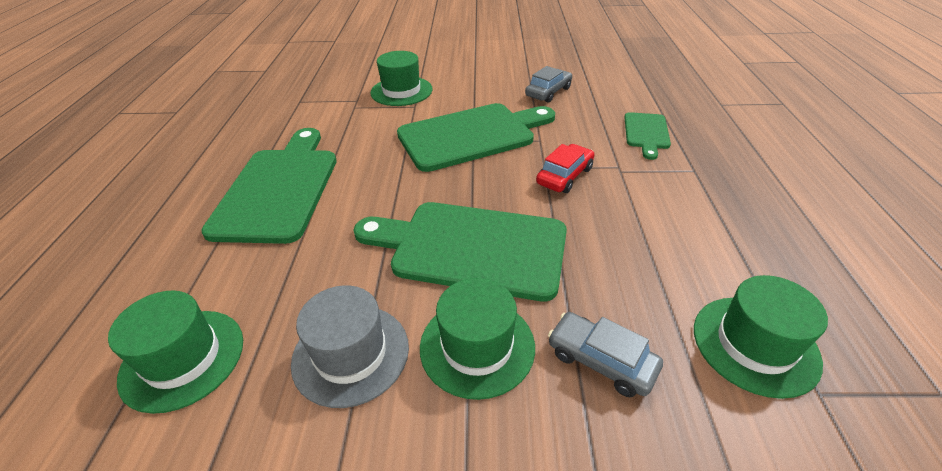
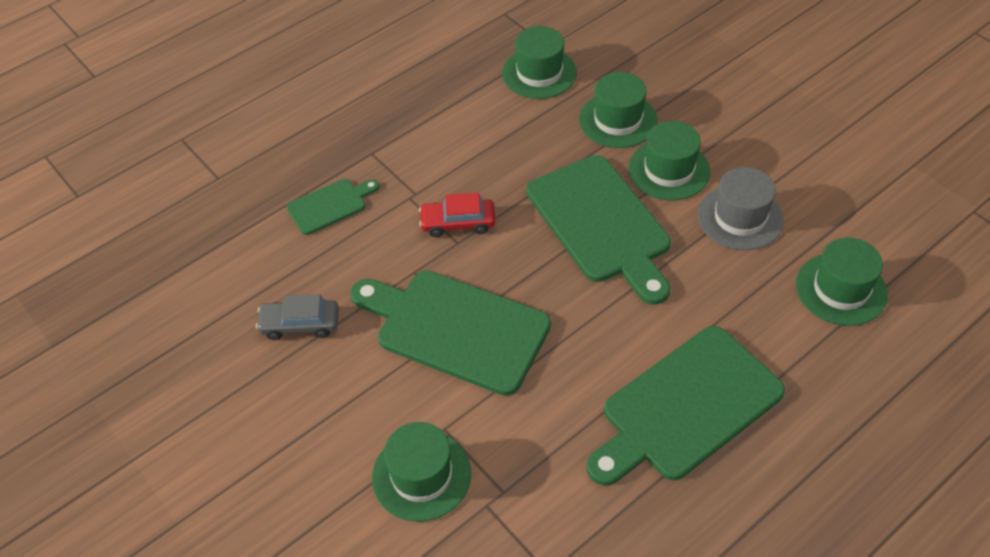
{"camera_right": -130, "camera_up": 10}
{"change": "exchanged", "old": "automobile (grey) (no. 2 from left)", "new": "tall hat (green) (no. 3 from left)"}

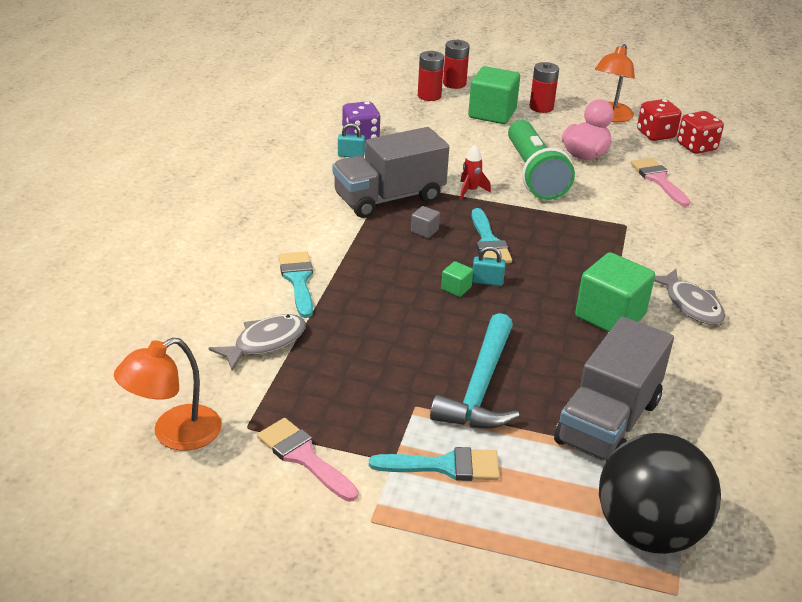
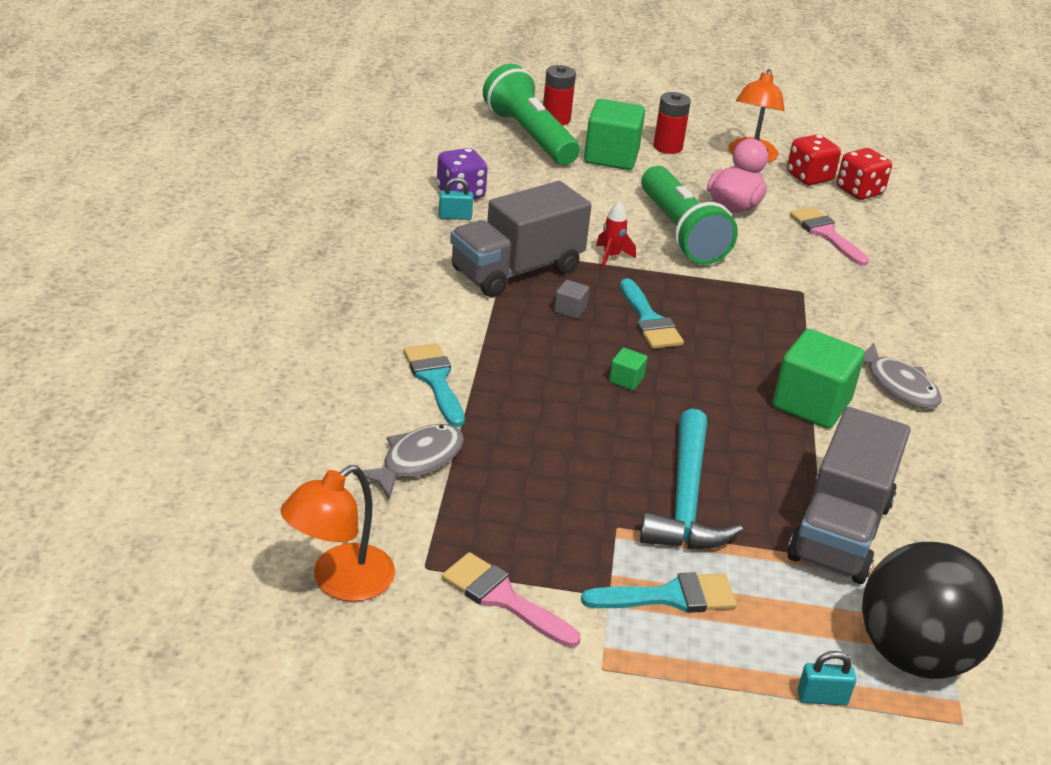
{"camera_right": -10, "camera_up": 0}
{"change": "exchanged", "old": "AA battery (crimson) (no. 1 from left)", "new": "torch (green) (no. 1 from left)"}
{"change": "relocated", "old": "lock (teal) (no. 2 from left)"}

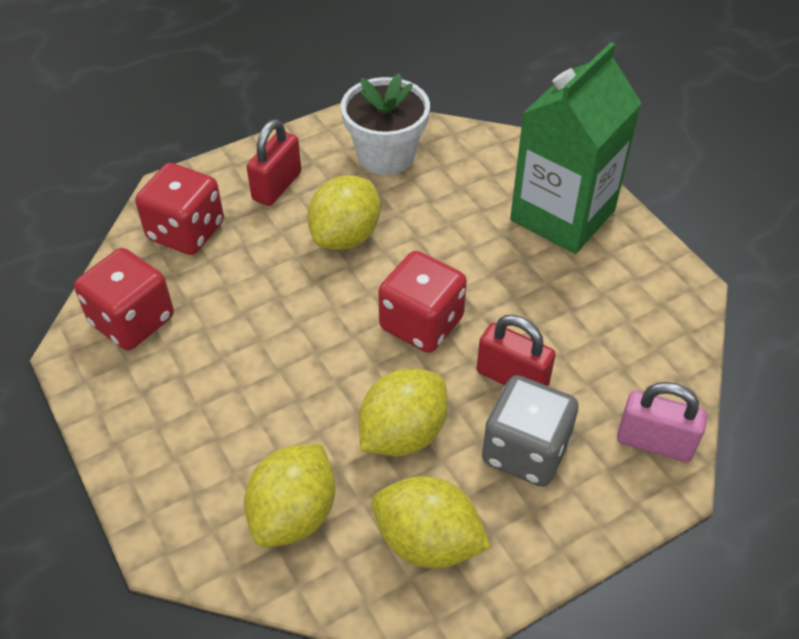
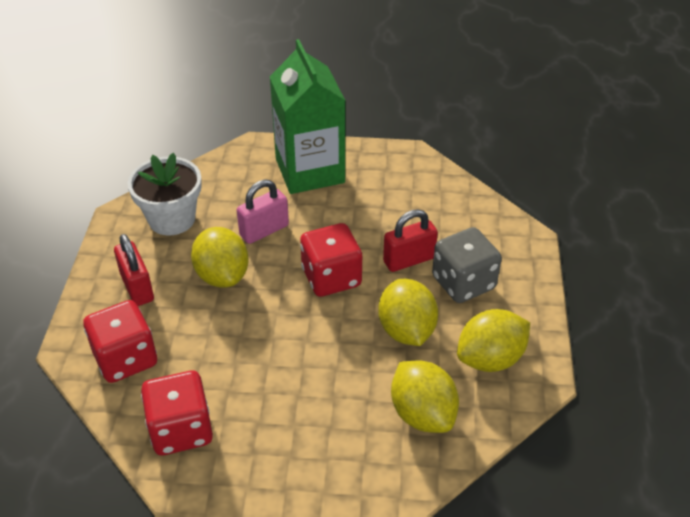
{"camera_right": -55, "camera_up": -5}
{"change": "relocated", "old": "lock (rose-pink)"}

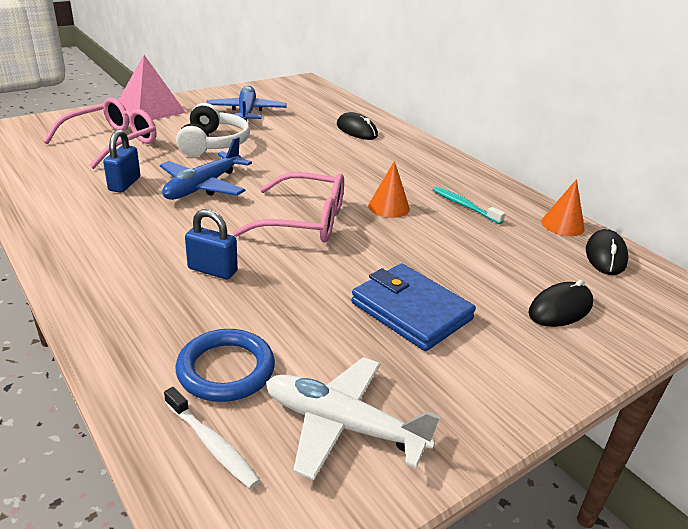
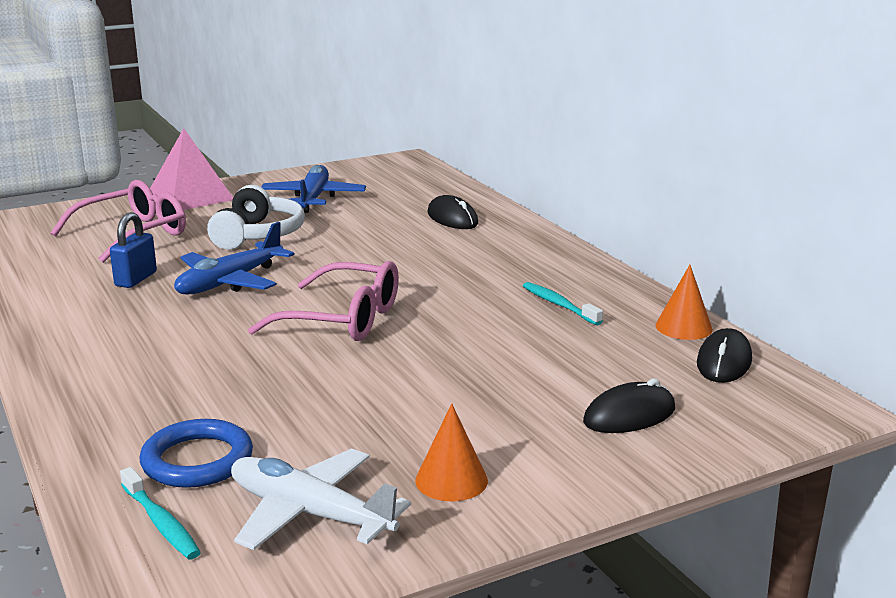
{"camera_right": 10, "camera_up": -10}
{"change": "relocated", "old": "cone shape (bright orange) (no. 1 from left)"}
{"change": "missing", "old": "lock (cobalt) (no. 2 from left)"}
{"change": "missing", "old": "wallet (cobalt)"}
{"change": "colour", "old": "dental brush (snow-white)", "new": "dental brush (teal) (no. 1 from left)"}

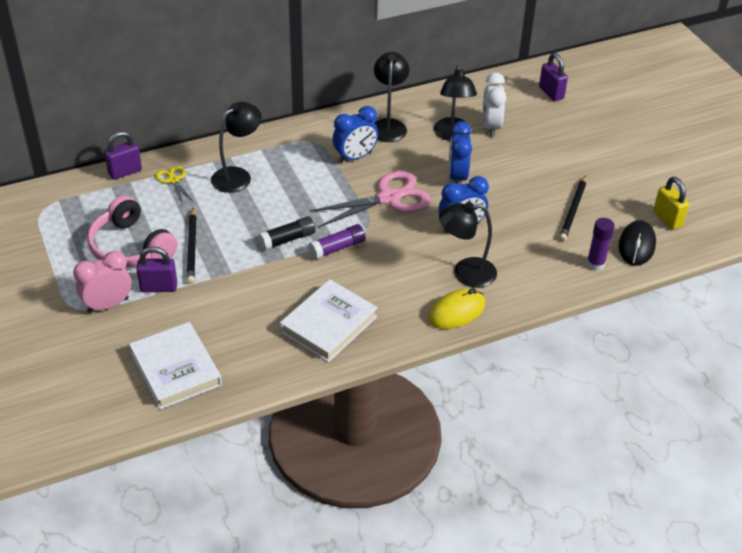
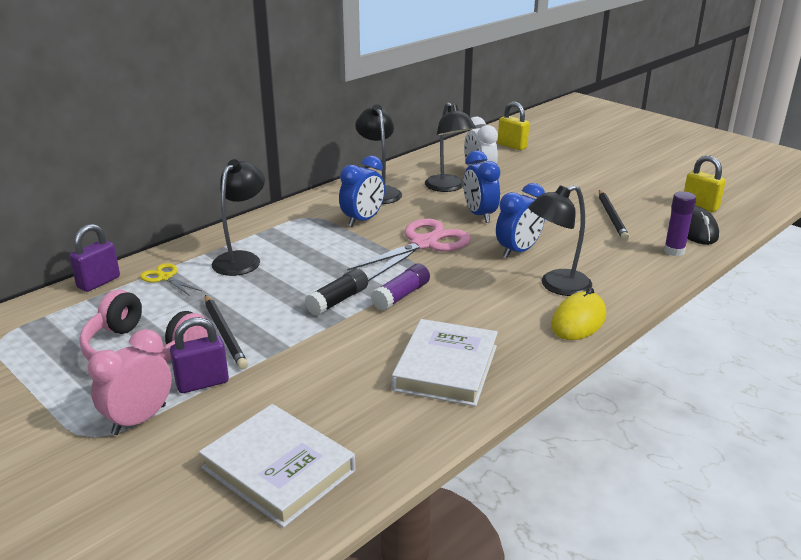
{"camera_right": -20, "camera_up": -15}
{"change": "colour", "old": "lock (violet) (no. 3 from left)", "new": "lock (bright yellow) (no. 1 from left)"}

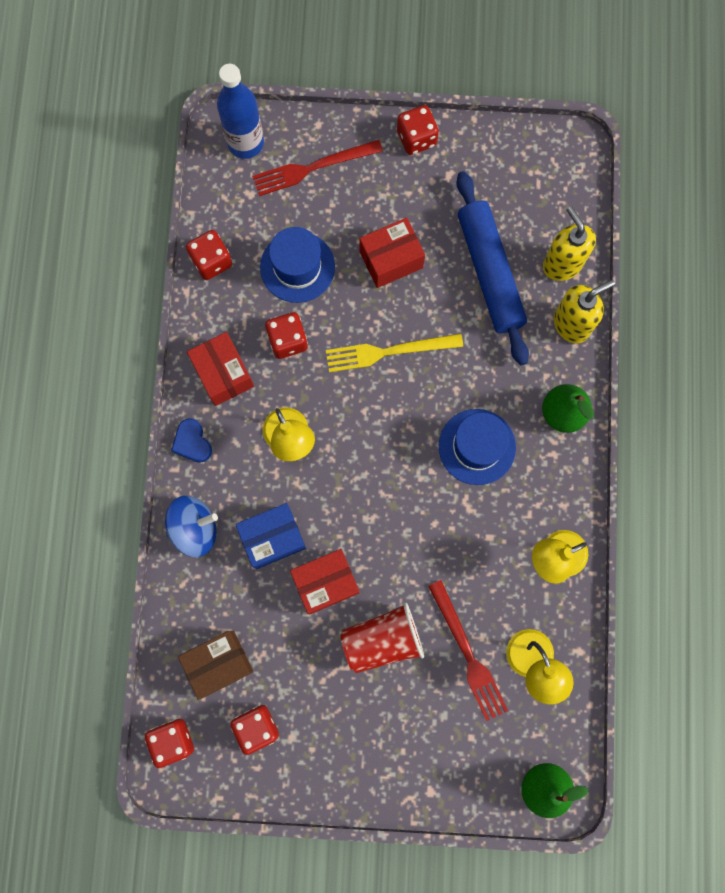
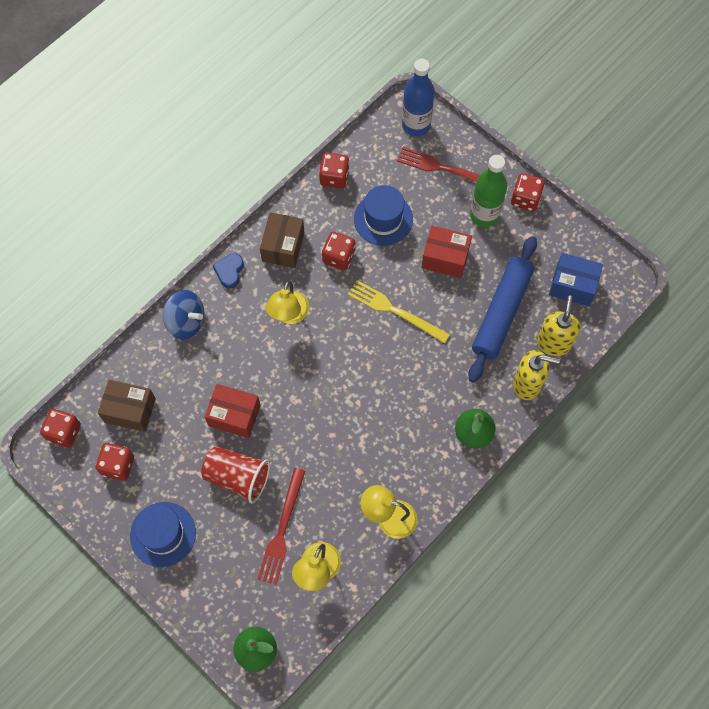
{"camera_right": 40, "camera_up": -10}
{"change": "colour", "old": "package (crimson) (no. 1 from left)", "new": "package (brown) (no. 2 from left)"}
{"change": "relocated", "old": "tall hat (cobalt) (no. 2 from left in the first image)", "new": "tall hat (cobalt) (no. 1 from left)"}
{"change": "relocated", "old": "package (cobalt)"}
{"change": "appeared", "new": "flask (green)"}

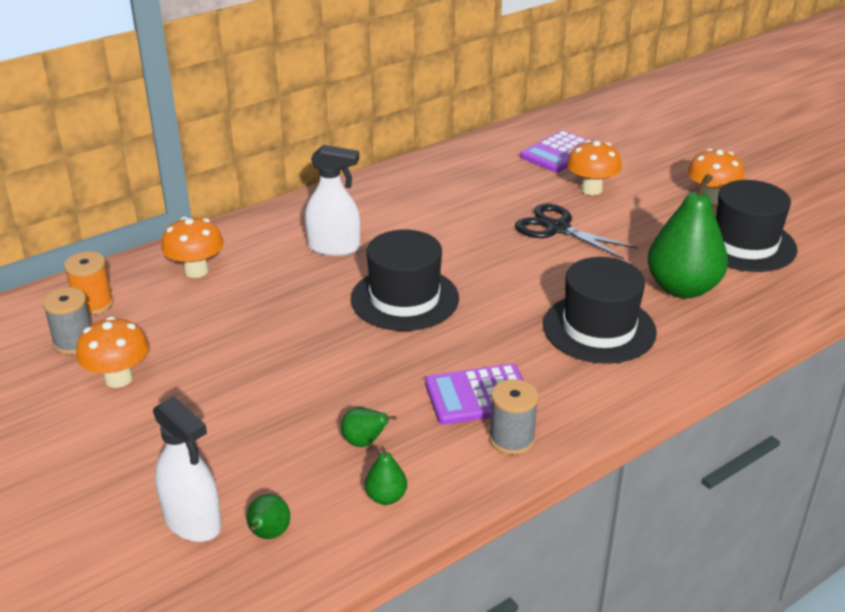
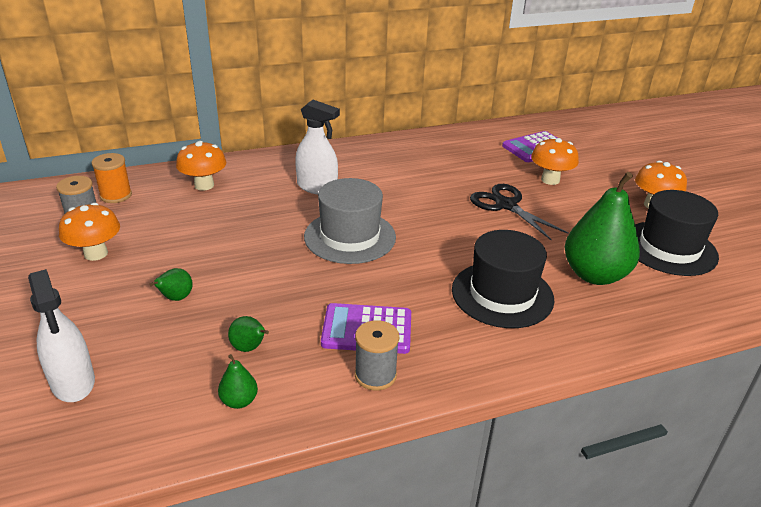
{"camera_right": 15, "camera_up": 0}
{"change": "colour", "old": "tall hat (ebony) (no. 1 from left)", "new": "tall hat (grey)"}
{"change": "relocated", "old": "pear (green) (no. 1 from left)"}

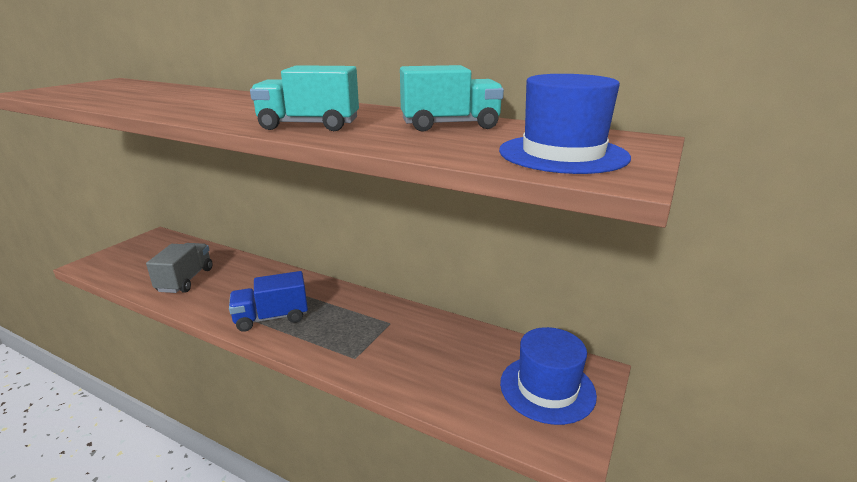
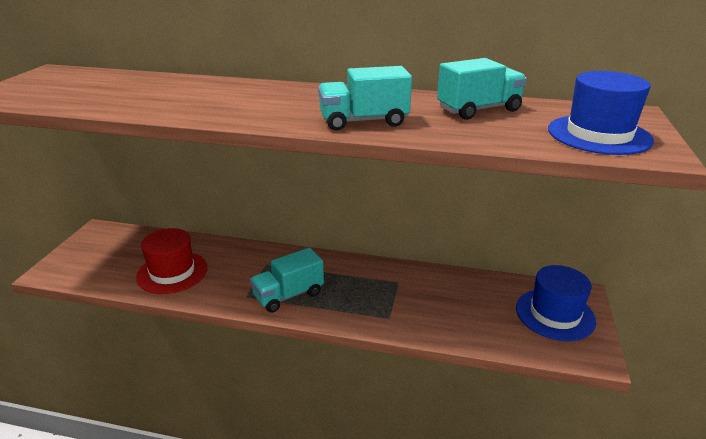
{"camera_right": -15, "camera_up": 5}
{"change": "exchanged", "old": "toy truck (grey)", "new": "tall hat (crimson)"}
{"change": "colour", "old": "toy truck (cobalt)", "new": "toy truck (teal) (no. 1 from left)"}

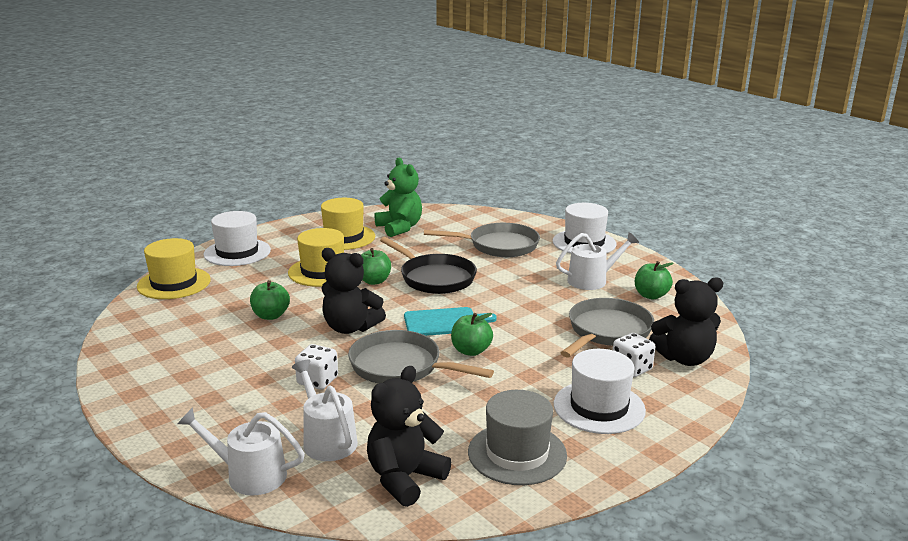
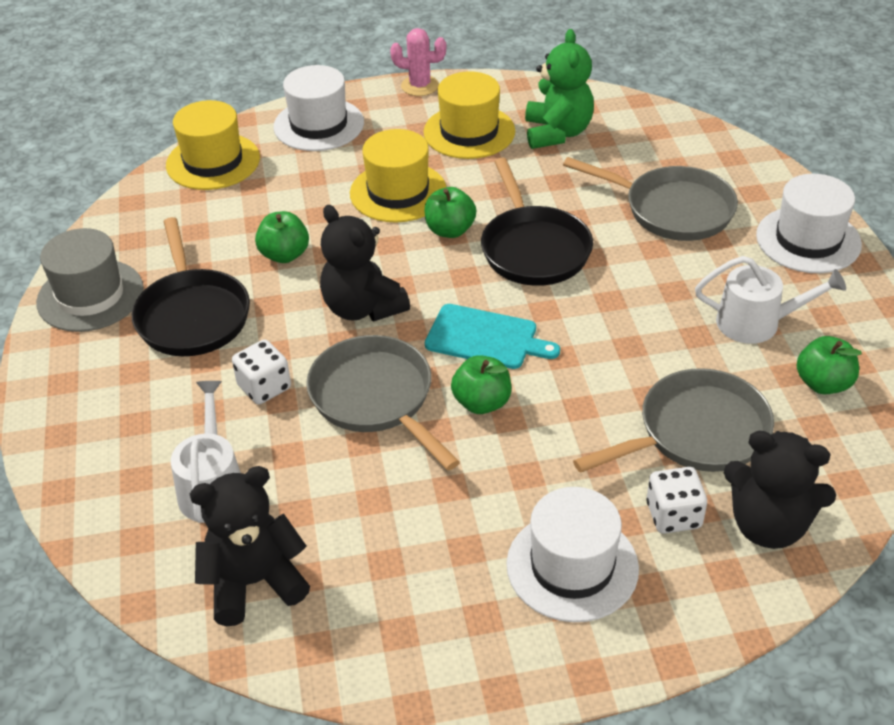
{"camera_right": 30, "camera_up": 20}
{"change": "relocated", "old": "tall hat (grey)"}
{"change": "missing", "old": "watering can (snow-white) (no. 1 from left)"}
{"change": "appeared", "new": "saguaro cactus (rose-pink)"}
{"change": "appeared", "new": "pan (ebony) (no. 1 from left)"}

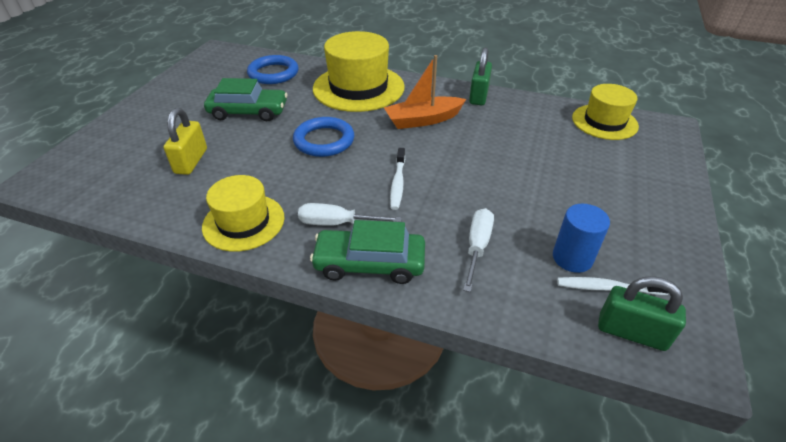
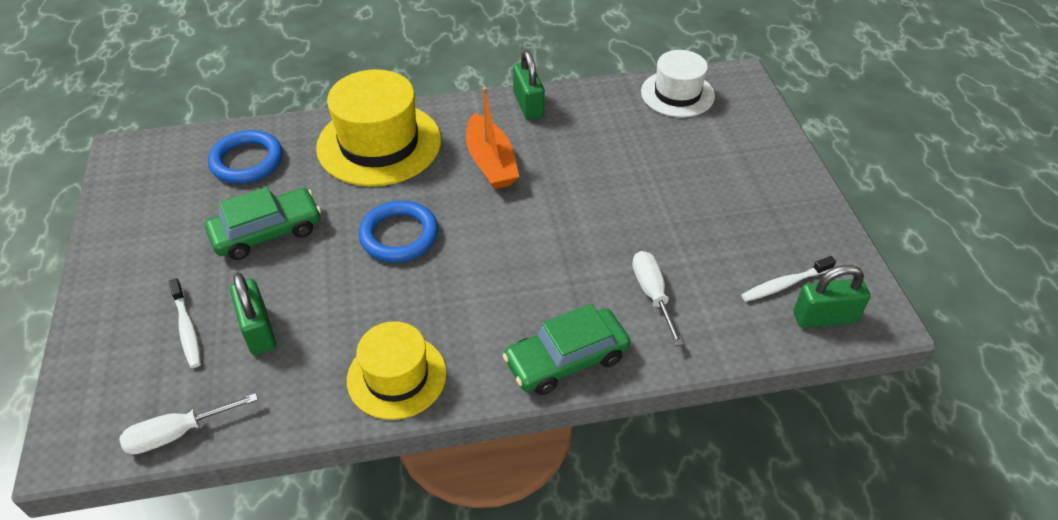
{"camera_right": -30, "camera_up": 5}
{"change": "spun", "old": "sailboat (bright orange)", "degrees": -60}
{"change": "colour", "old": "tall hat (bright yellow) (no. 3 from left)", "new": "tall hat (snow-white)"}
{"change": "colour", "old": "lock (bright yellow)", "new": "lock (green) (no. 1 from left)"}
{"change": "relocated", "old": "dental brush (snow-white) (no. 1 from left)"}
{"change": "relocated", "old": "screwdriver (snow-white) (no. 1 from left)"}
{"change": "missing", "old": "cylinder shape (cobalt)"}

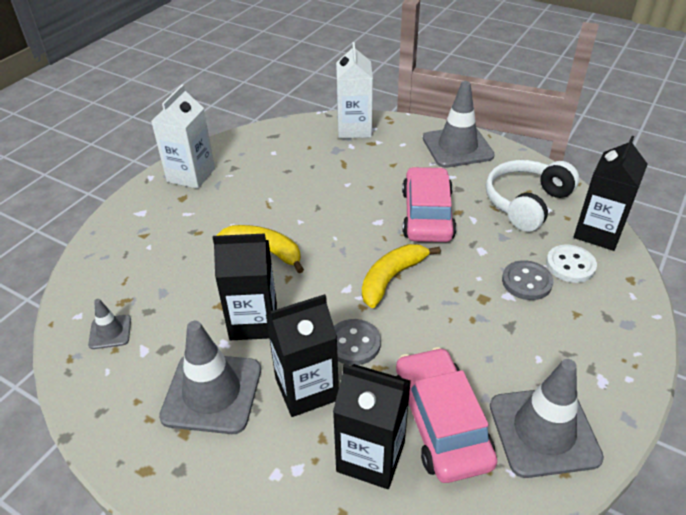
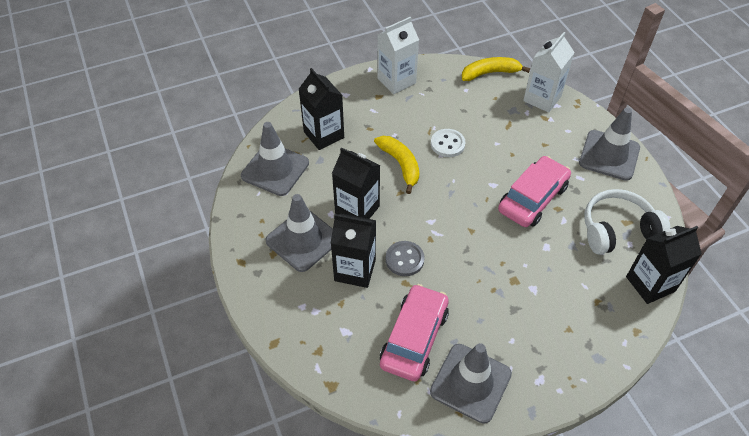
{"camera_right": 35, "camera_up": 10}
{"change": "relocated", "old": "banana fruit (bright yellow) (no. 2 from left)"}
{"change": "relocated", "old": "sewing button (snow-white)"}
{"change": "missing", "old": "sewing button (grey) (no. 2 from left)"}
{"change": "size", "old": "traffic cone (grey) (no. 1 from left)", "factor": 2.04}
{"change": "relocated", "old": "carton (ebony) (no. 3 from left in the first image)", "new": "carton (ebony) (no. 1 from left)"}

